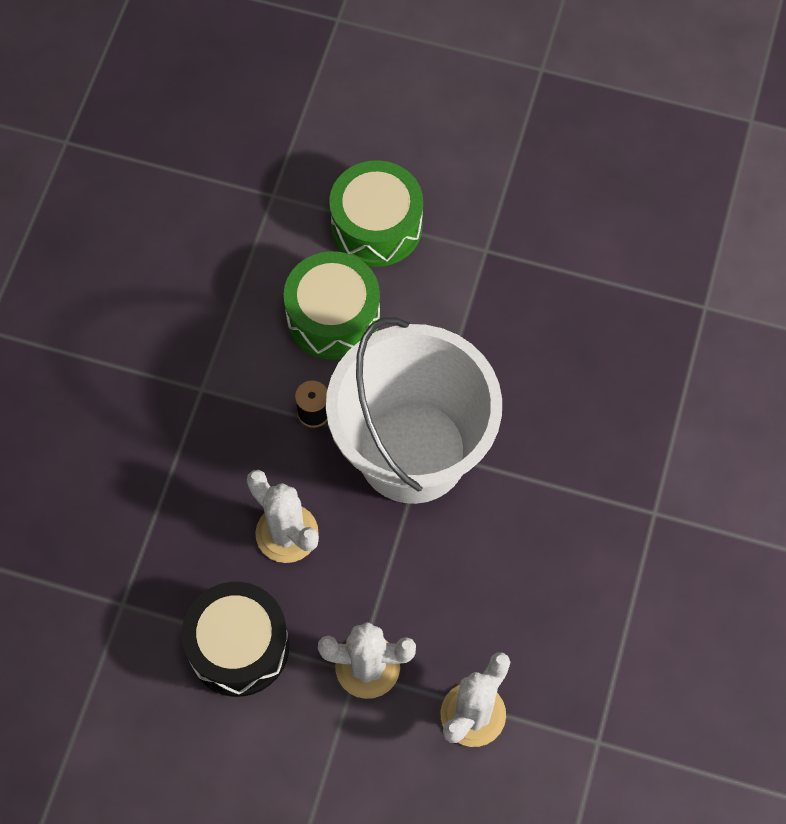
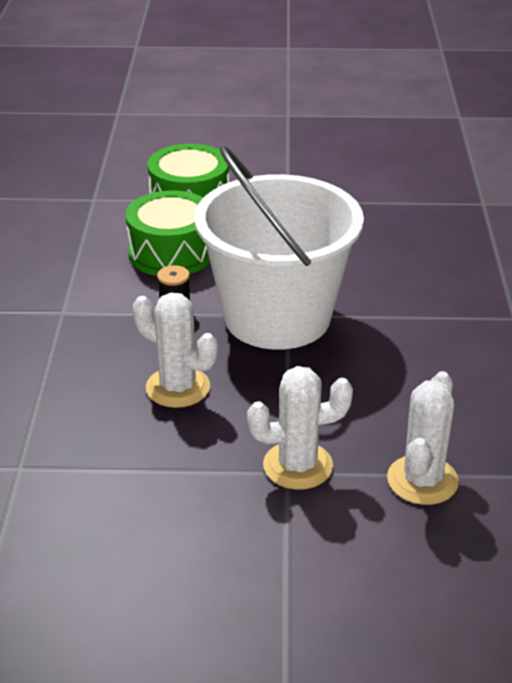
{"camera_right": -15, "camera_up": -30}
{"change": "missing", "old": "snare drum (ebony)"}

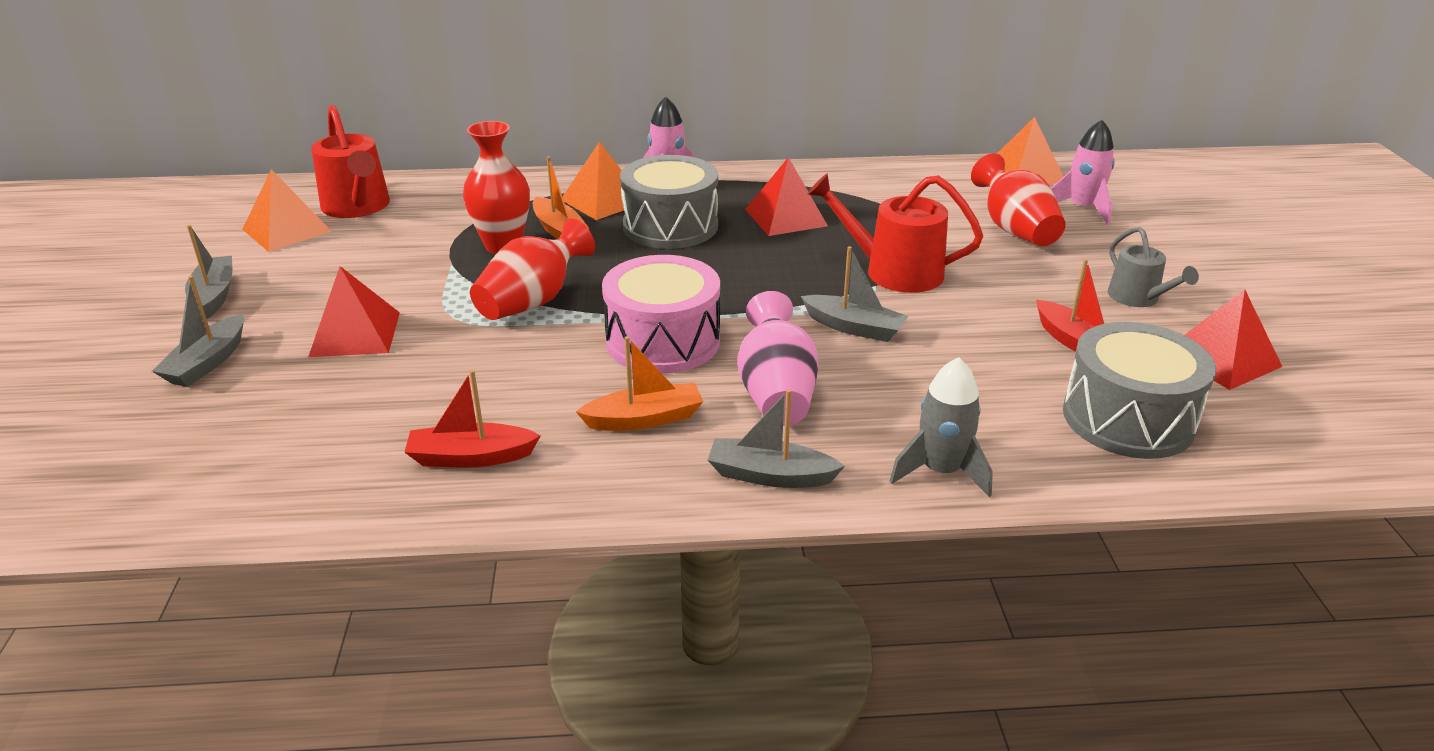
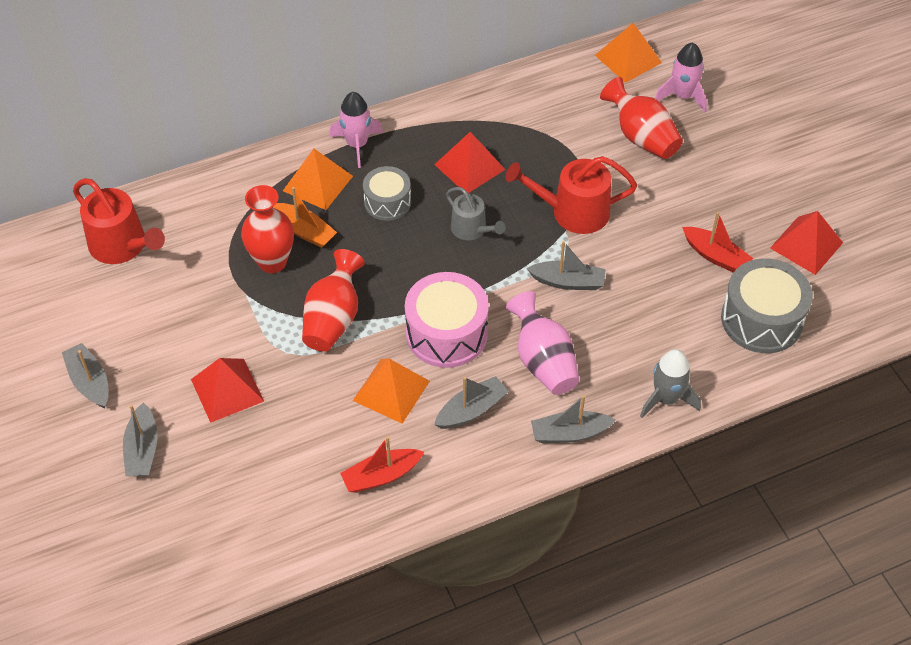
{"camera_right": -20, "camera_up": 20}
{"change": "size", "old": "snare drum (grey) (no. 1 from left)", "factor": 0.62}
{"change": "relocated", "old": "solid pyramid (bright orange) (no. 1 from left in the first image)", "new": "solid pyramid (bright orange) (no. 2 from left)"}
{"change": "relocated", "old": "watering can (grey)"}
{"change": "colour", "old": "sailboat (bright orange) (no. 2 from left)", "new": "sailboat (grey) (no. 3 from left)"}

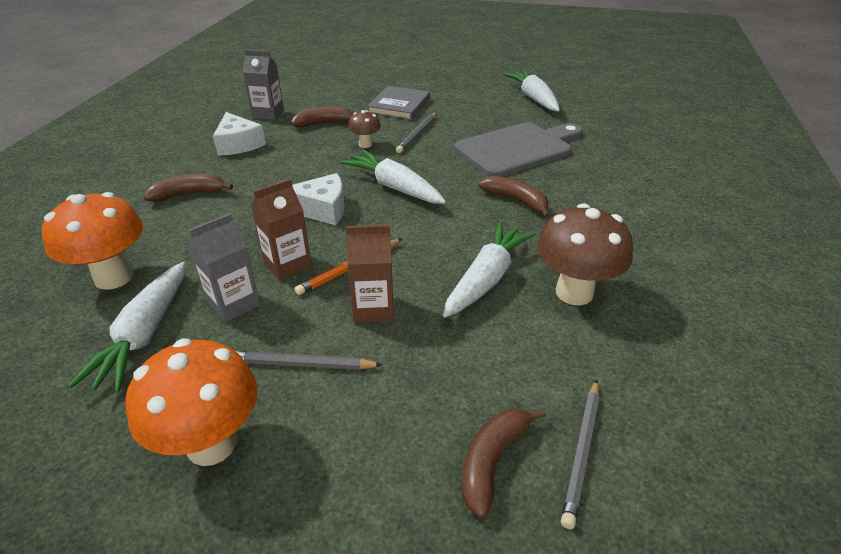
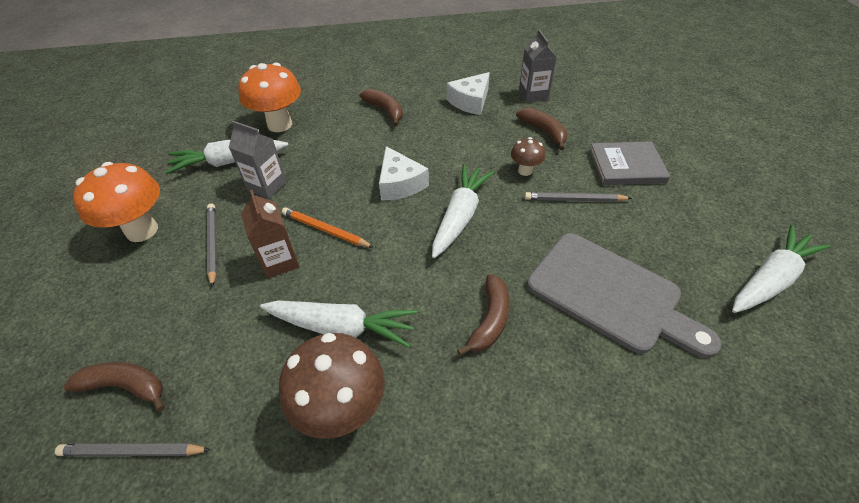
{"camera_right": 70, "camera_up": 10}
{"change": "missing", "old": "carton (brown) (no. 1 from left)"}

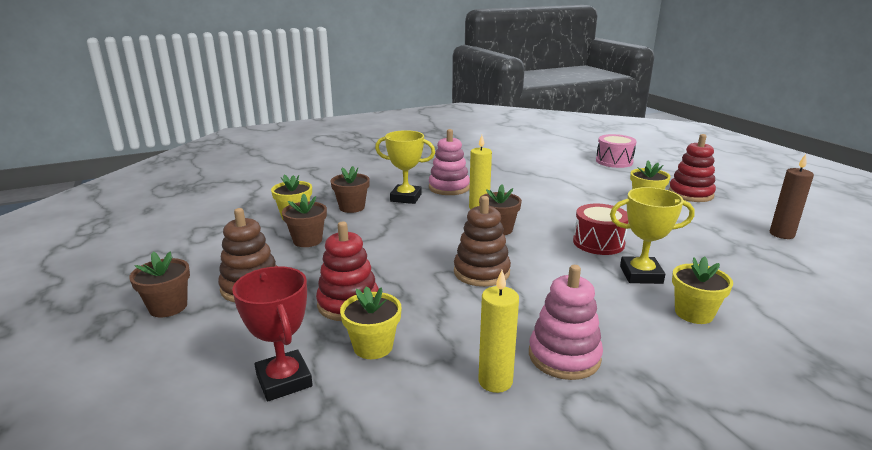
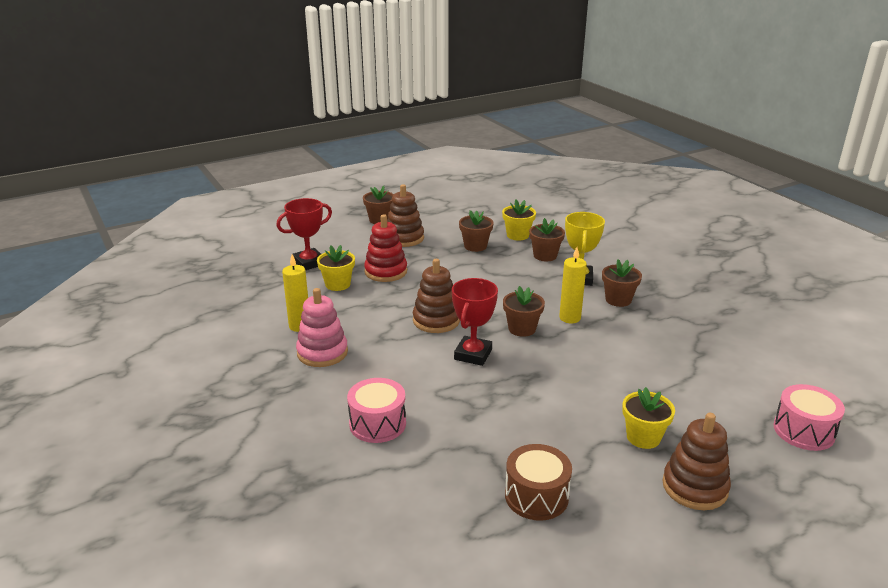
{"camera_right": 85, "camera_up": 5}
{"change": "exchanged", "old": "stacking toy (rose-pink) (no. 1 from left)", "new": "plant pot (brown) (no. 5 from left)"}
{"change": "colour", "old": "stacking toy (crimson) (no. 2 from left)", "new": "stacking toy (brown) (no. 3 from left)"}
{"change": "missing", "old": "wax candle (brown)"}
{"change": "missing", "old": "award cup (bright yellow) (no. 2 from left)"}
{"change": "missing", "old": "snare drum (crimson)"}
{"change": "exchanged", "old": "plant pot (bright yellow) (no. 4 from left)", "new": "snare drum (rose-pink) (no. 1 from left)"}
{"change": "appeared", "new": "award cup (crimson) (no. 2 from left)"}
{"change": "appeared", "new": "snare drum (brown)"}

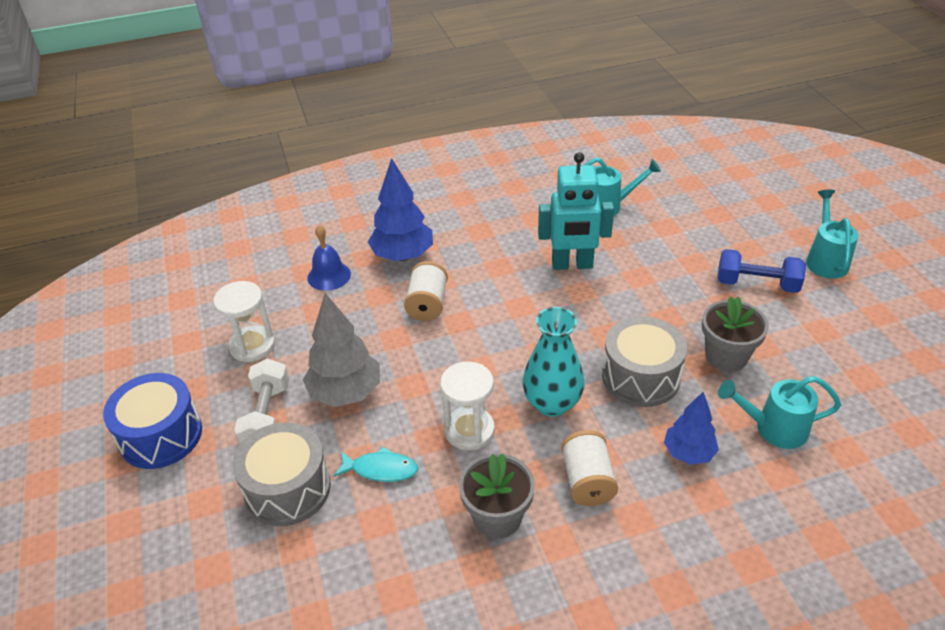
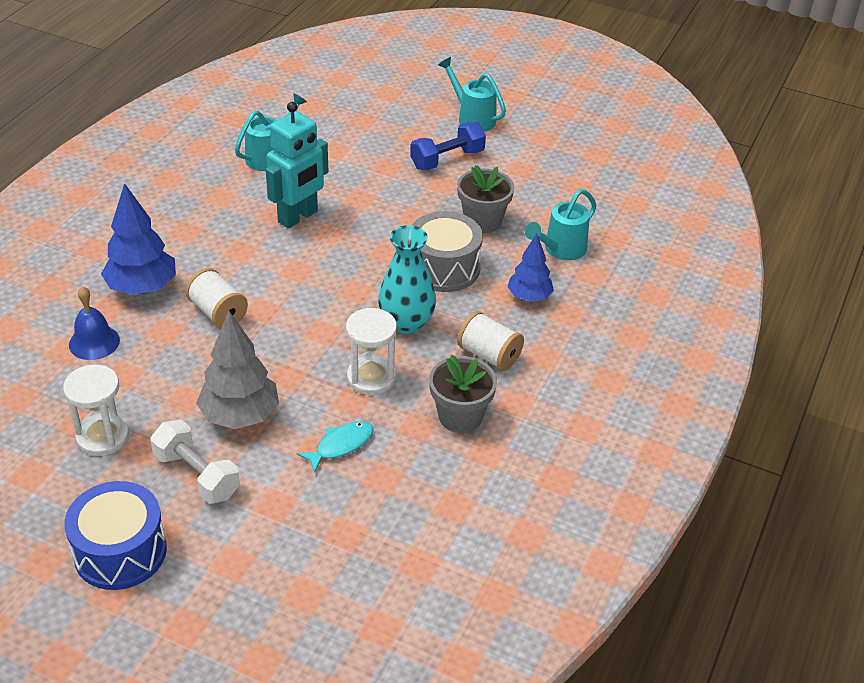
{"camera_right": -50, "camera_up": 0}
{"change": "missing", "old": "snare drum (grey) (no. 1 from left)"}

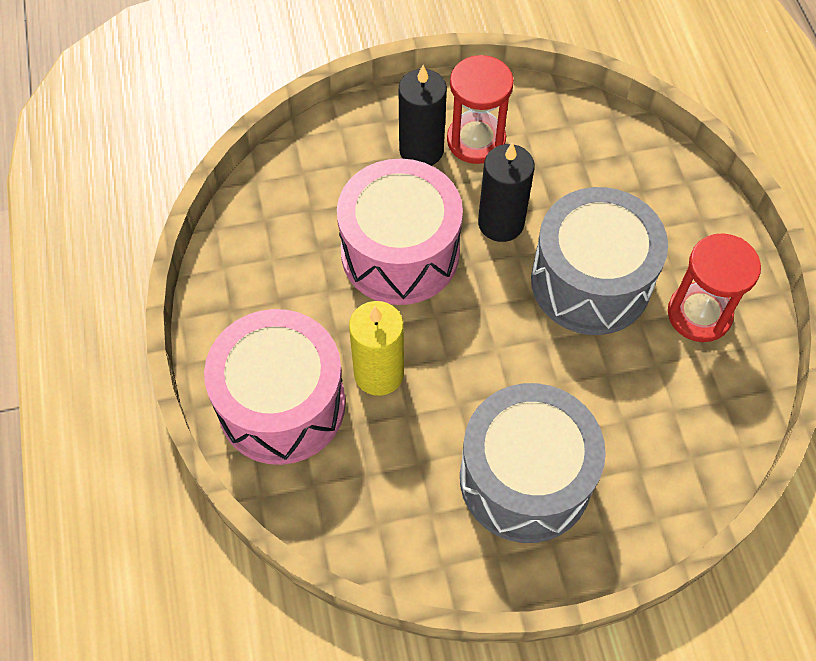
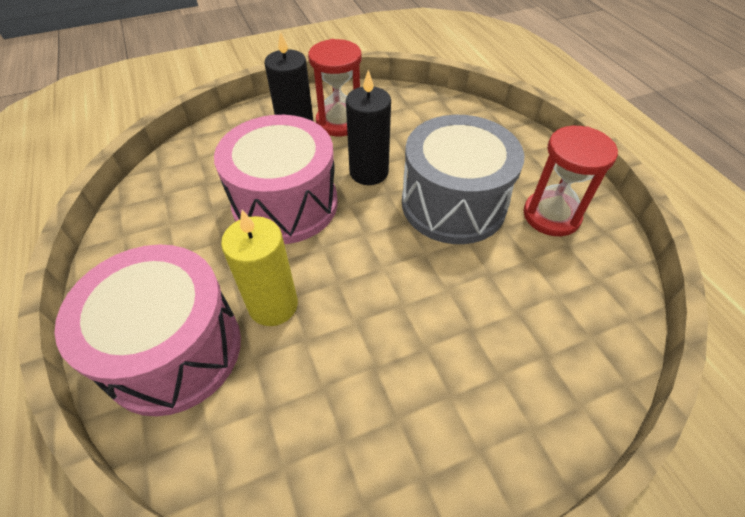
{"camera_right": -10, "camera_up": -10}
{"change": "missing", "old": "snare drum (grey) (no. 1 from left)"}

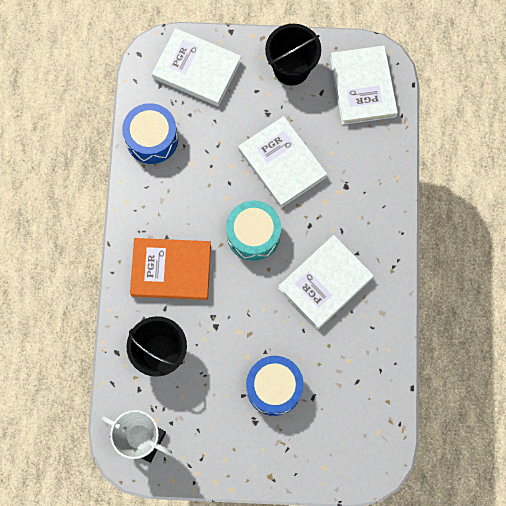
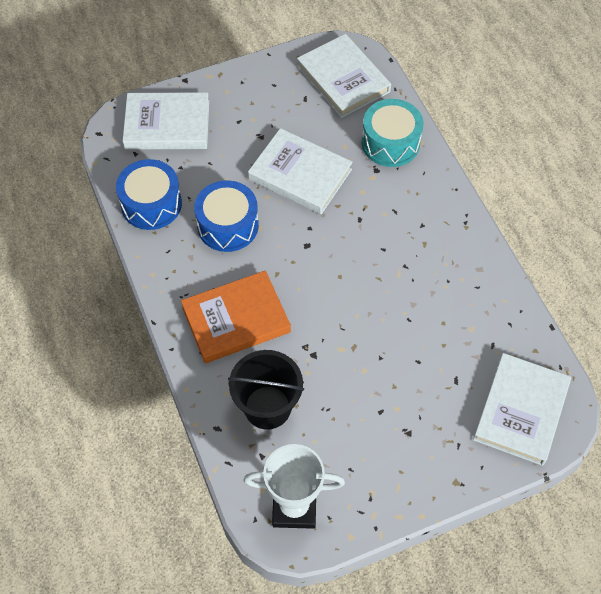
{"camera_right": -25, "camera_up": -15}
{"change": "missing", "old": "sand bucket (ebony) (no. 2 from left)"}
{"change": "relocated", "old": "snare drum (teal)"}
{"change": "relocated", "old": "hardcover (snow-white) (no. 3 from left in the first image)", "new": "hardcover (snow-white) (no. 4 from left)"}
{"change": "relocated", "old": "snare drum (cobalt) (no. 2 from left)"}

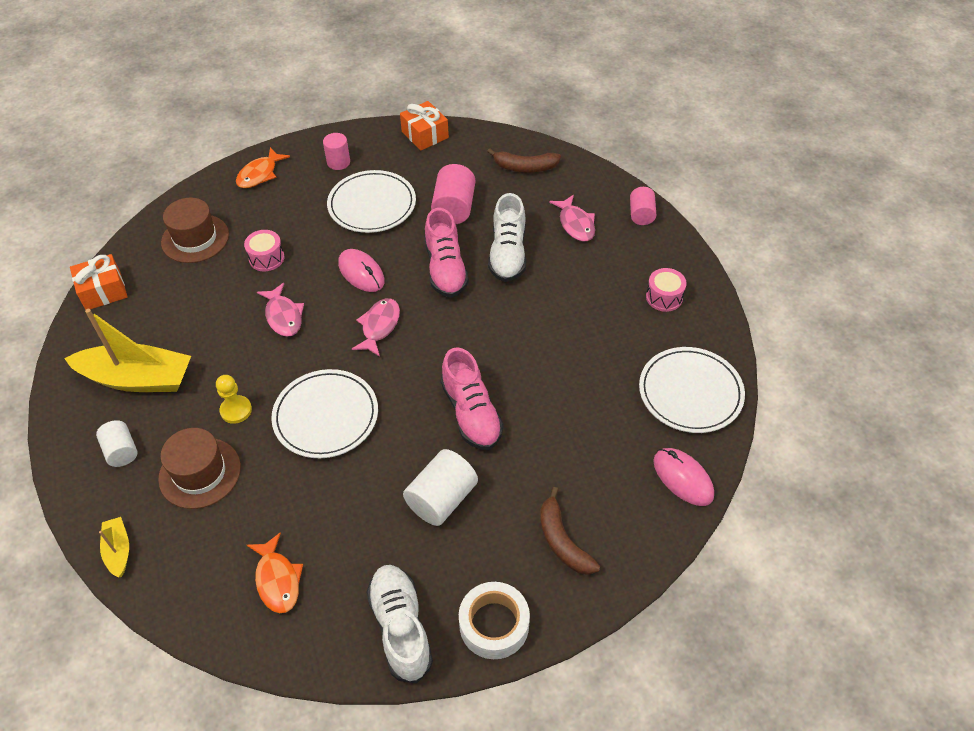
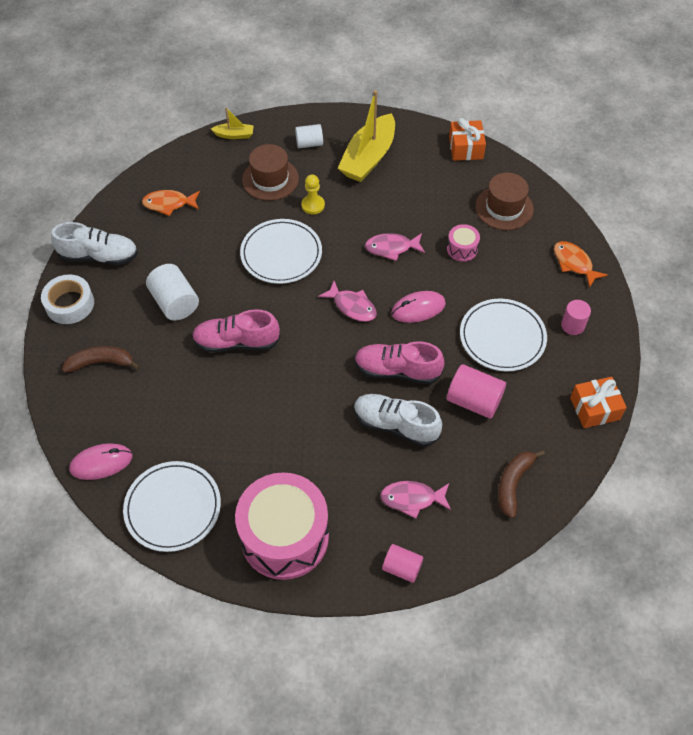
{"camera_right": 110, "camera_up": 5}
{"change": "size", "old": "snare drum (rose-pink) (no. 2 from left in the first image)", "factor": 2.36}

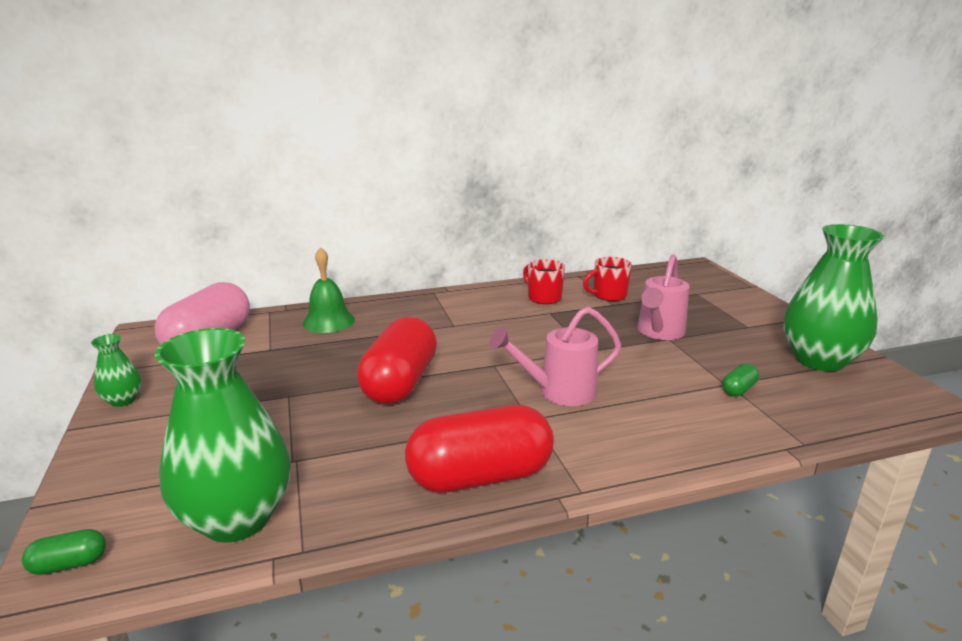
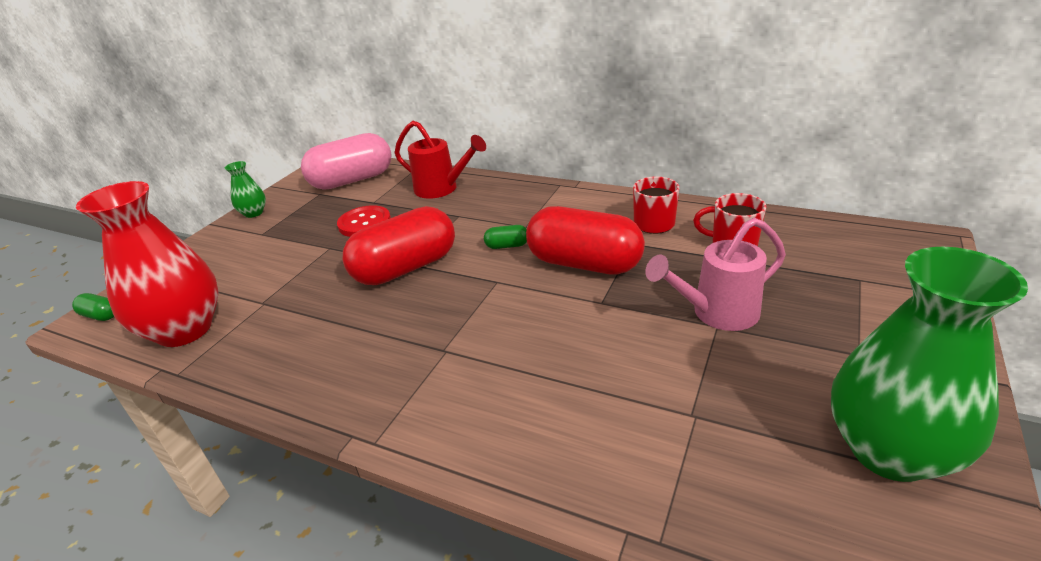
{"camera_right": 45, "camera_up": 10}
{"change": "exchanged", "old": "hand bell (green)", "new": "watering can (crimson)"}
{"change": "missing", "old": "watering can (rose-pink) (no. 1 from left)"}
{"change": "colour", "old": "tall vase (green) (no. 2 from left)", "new": "tall vase (crimson)"}
{"change": "relocated", "old": "pill (green) (no. 2 from left)"}
{"change": "relocated", "old": "pill (crimson) (no. 2 from left)"}
{"change": "appeared", "new": "sewing button (crimson)"}

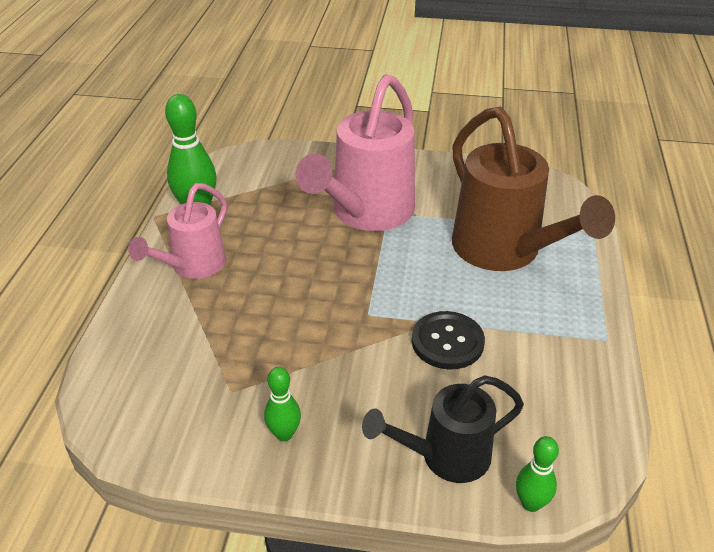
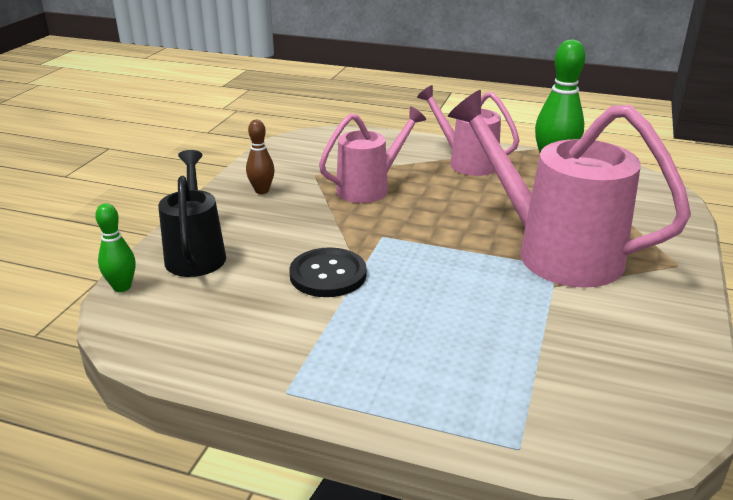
{"camera_right": 100, "camera_up": -10}
{"change": "missing", "old": "watering can (brown)"}
{"change": "colour", "old": "bowling pin (green) (no. 2 from left)", "new": "bowling pin (brown)"}
{"change": "appeared", "new": "watering can (rose-pink) (no. 1 from left)"}

